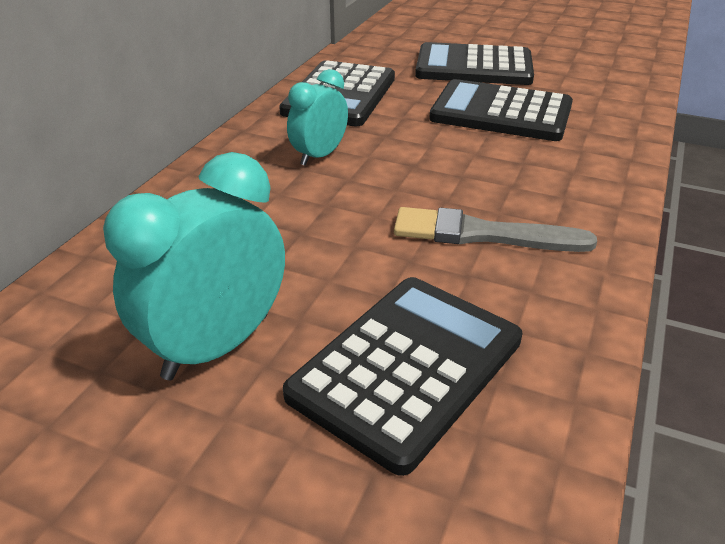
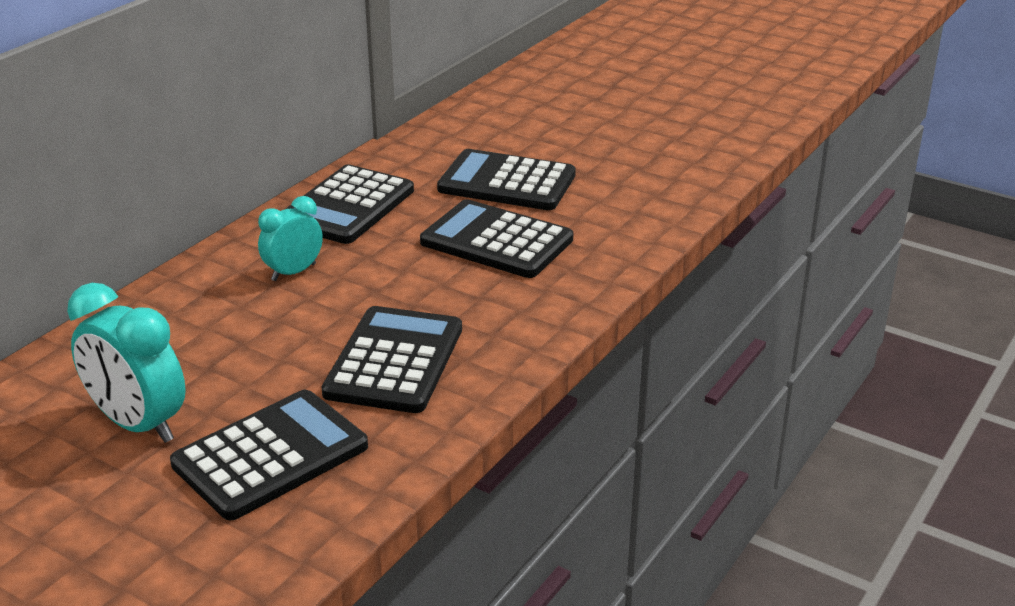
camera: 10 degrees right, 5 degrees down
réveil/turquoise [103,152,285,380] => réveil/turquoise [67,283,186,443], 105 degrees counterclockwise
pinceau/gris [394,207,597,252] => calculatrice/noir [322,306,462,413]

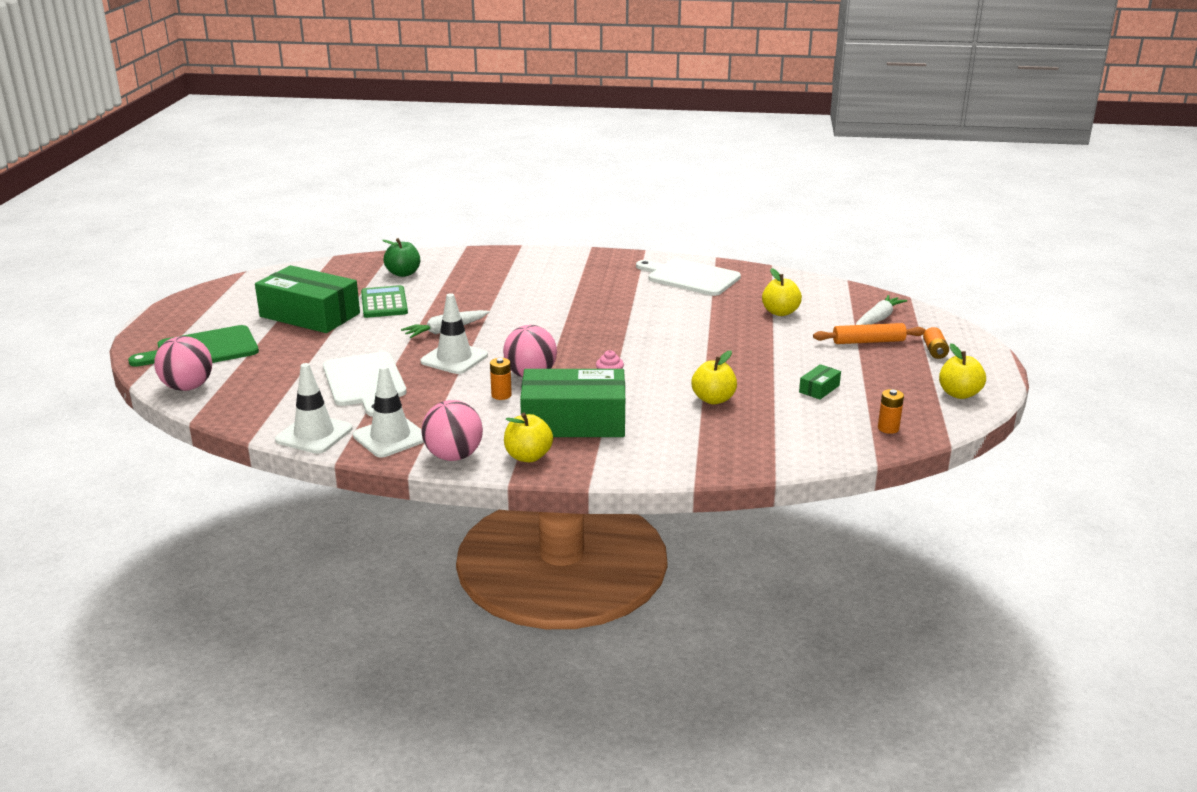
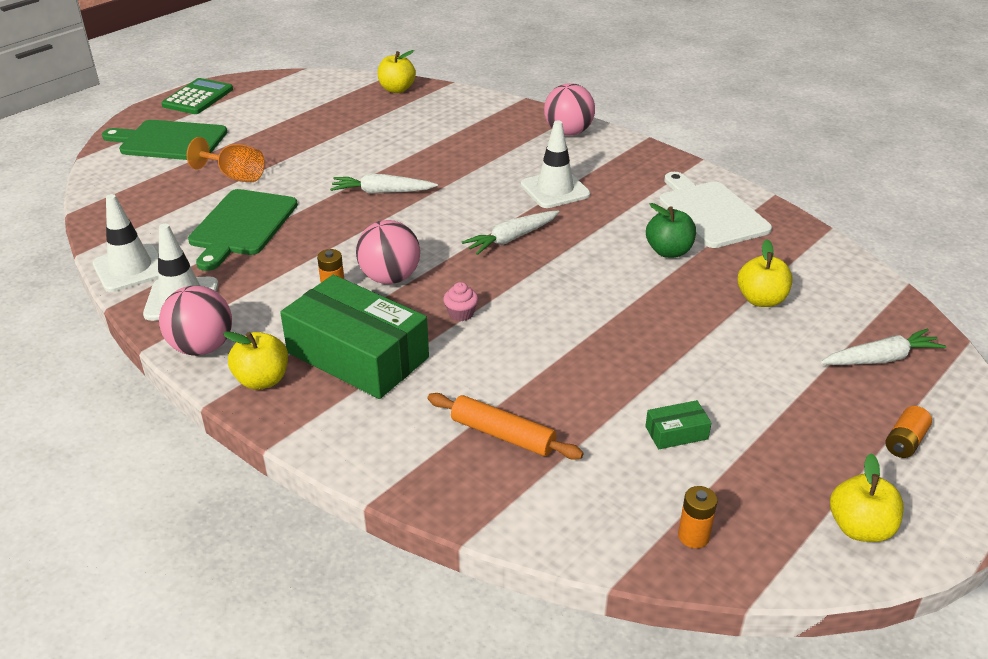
camera: 35 degrees right, 10 degrees up
calculatrice/vert [361,285,408,318] => calculatrice/vert [161,78,233,114], move
nothing => verre à pied/orange [187,137,265,182]
planche à découper/blanc [323,351,407,417] => planche à découper/vert [188,189,298,271]
pomme/jaune [691,351,737,404] => pomme/jaune [377,50,416,93], move
rouleau à pâtisserie/orange [813,323,926,344] => rouleau à pâtisserie/orange [428,393,583,460], move
nothing => carotte/blanc [462,211,559,255]
cône de chantier/blanc [420,293,488,374] => cône de chantier/blanc [521,120,590,208], move
balle/rose [154,336,212,391] => balle/rose [544,83,595,136], move
pomme/vert [382,238,420,277] => pomme/vert [646,203,696,258], move
boîte/vert [255,265,360,333] => nothing

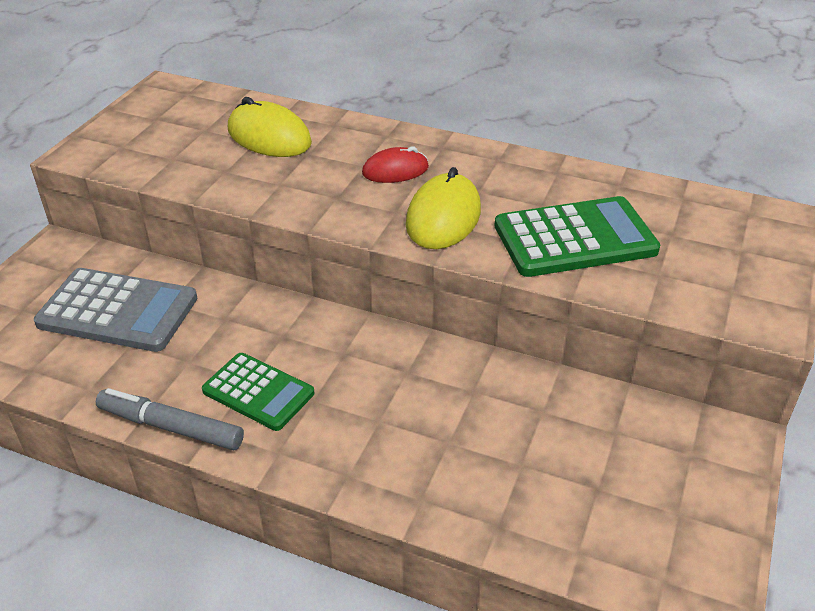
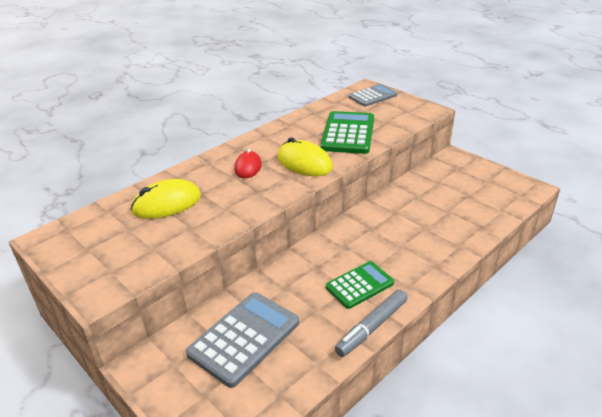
camera: 65 degrees left, 5 degrees down
nothing => calculatrice/gris [349,84,397,106]

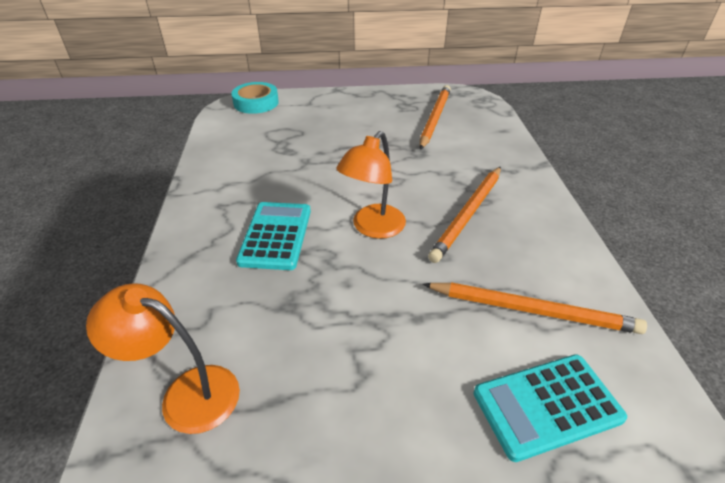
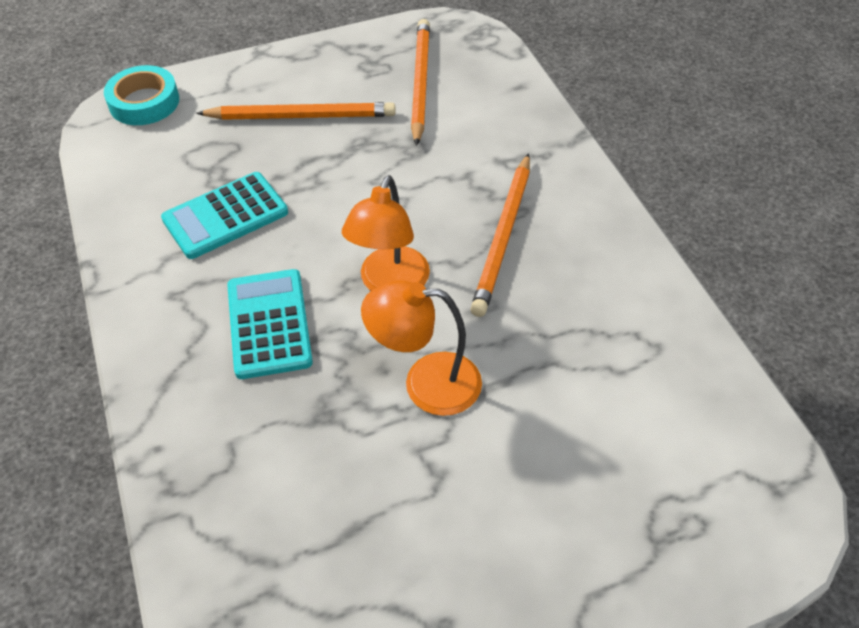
camera: 15 degrees left, 10 degrees up
calculatrice/turquoise [473,354,627,462] => calculatrice/turquoise [161,172,288,259], move
crayon/orange [423,282,647,334] => crayon/orange [196,102,396,120], move
lampe/orange [86,283,240,434] => lampe/orange [361,280,482,416], move

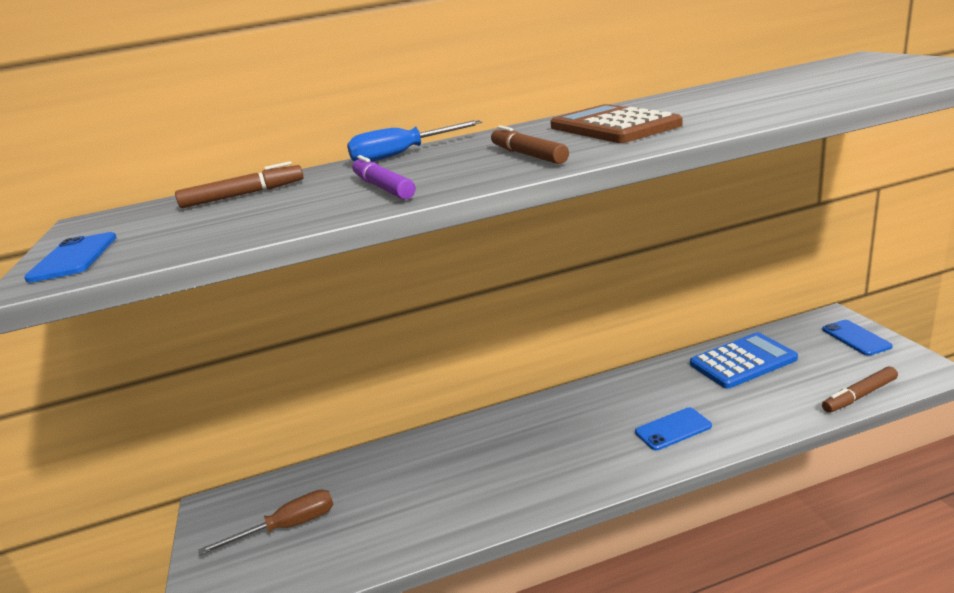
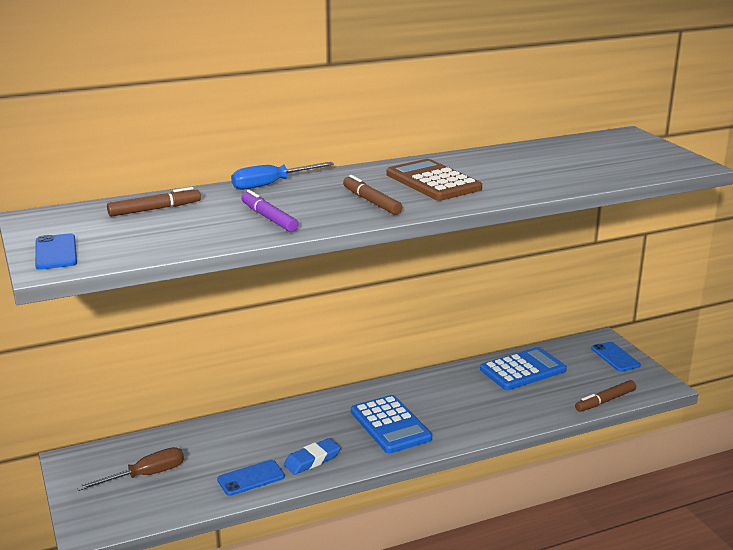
camera: 10 degrees left, 0 degrees up
téléphone/bleu [635,407,712,450] => téléphone/bleu [217,460,285,496], move
nothing => gomme/bleu [284,438,340,475]
nothing => calculatrice/bleu [351,395,432,453]

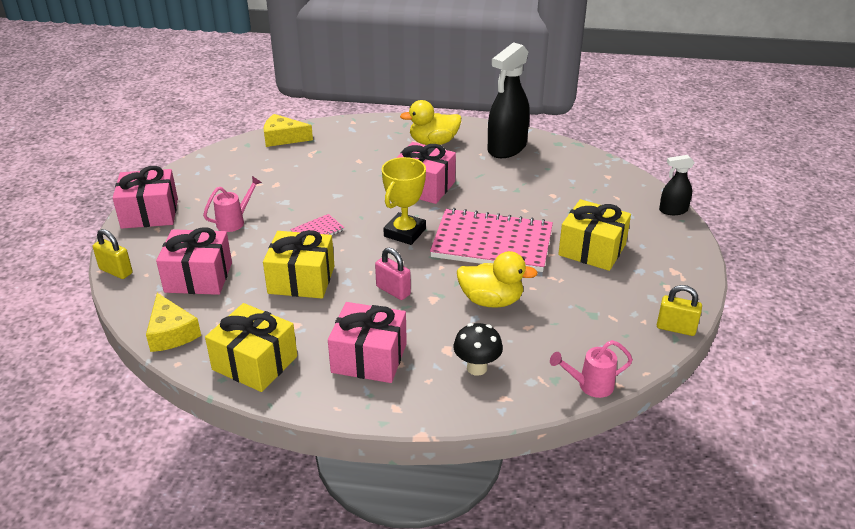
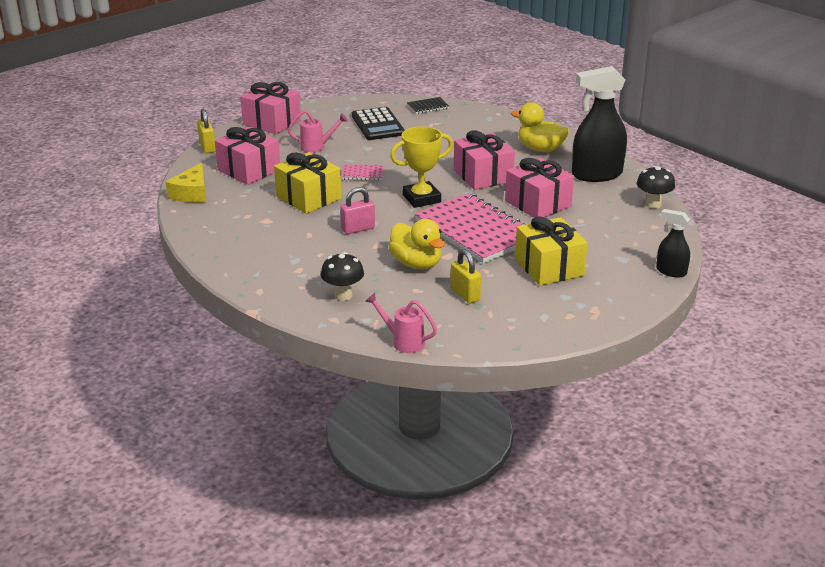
camera: 40 degrees right, 5 degrees down
cadenas/rose [375,248,411,300] => cadenas/rose [341,187,375,234], 75 degrees clockwise
nothing => calculatrice/noir [352,107,405,140]
fromage/jaune [264,114,313,147] => carnet/noir [407,97,449,114]
cadenas/jaune [657,285,702,336] => cadenas/jaune [451,249,481,303], move
cadeau/rose [328,302,407,383] => cadeau/rose [505,158,574,218], move
nothing => champignon/noir [637,166,675,209]
cadeau/jaune [205,303,297,392] => nothing

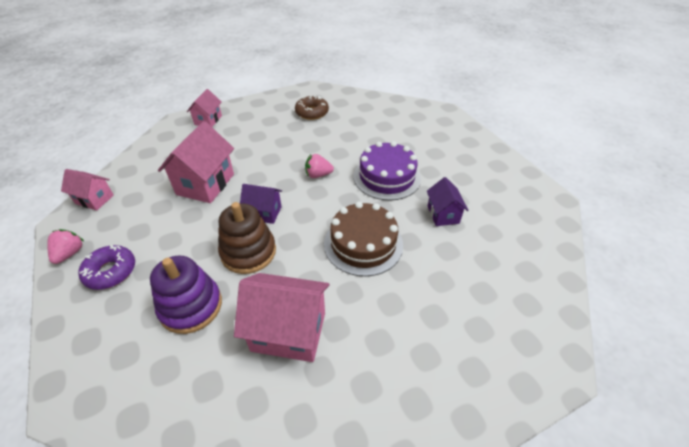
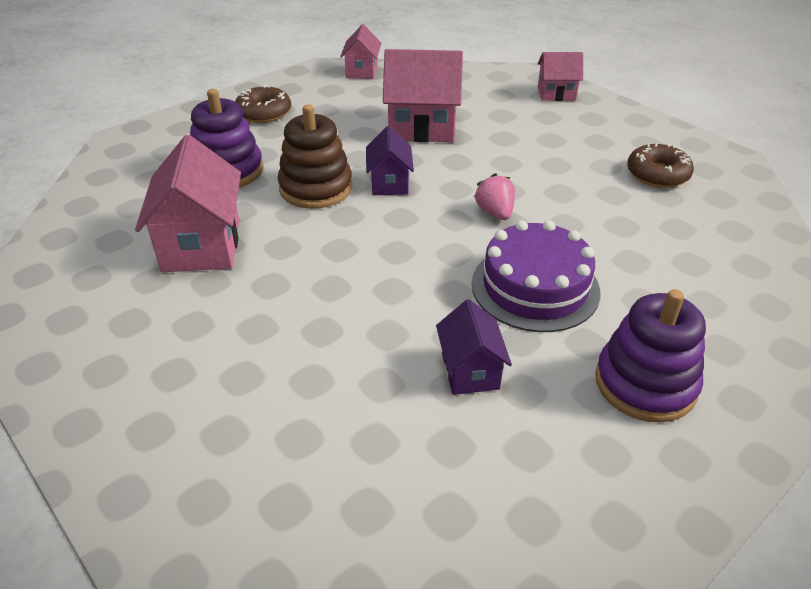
camera: 75 degrees right, 5 degrees down
beignet/violet [78,245,135,290] => beignet/marron [235,85,291,123]
maison/violet [427,177,468,226] => maison/violet [436,299,512,395], 75 degrees counterclockwise
nothing => jouet à empiler/violet [595,289,706,423]
fraise/rose [47,229,85,264] => nothing
gâteau/marron [324,202,403,276] => nothing

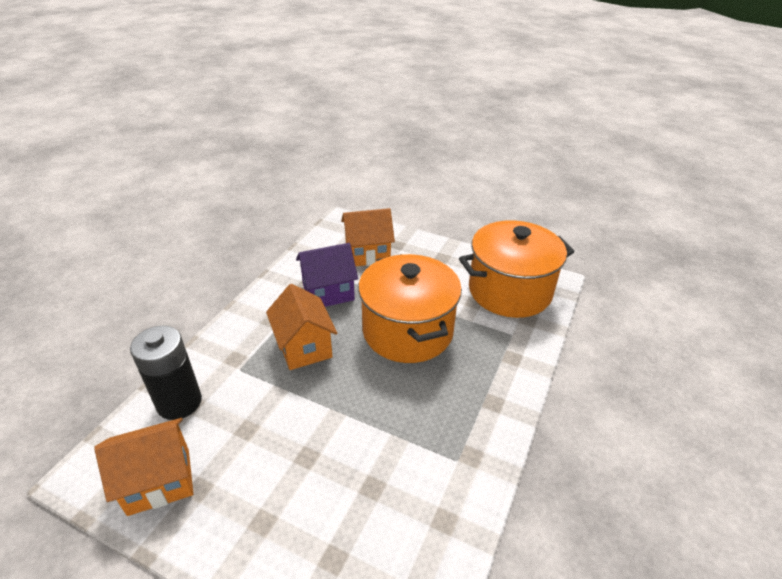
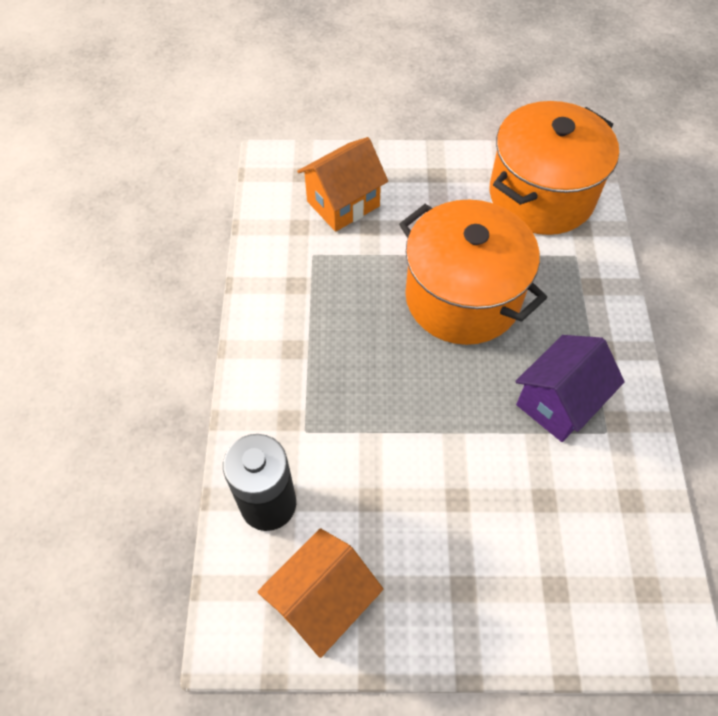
camera: 25 degrees left, 20 degrees up
maison/violet [296,243,358,307] => maison/violet [515,335,625,442], move
maison/orange [266,284,337,370] => nothing

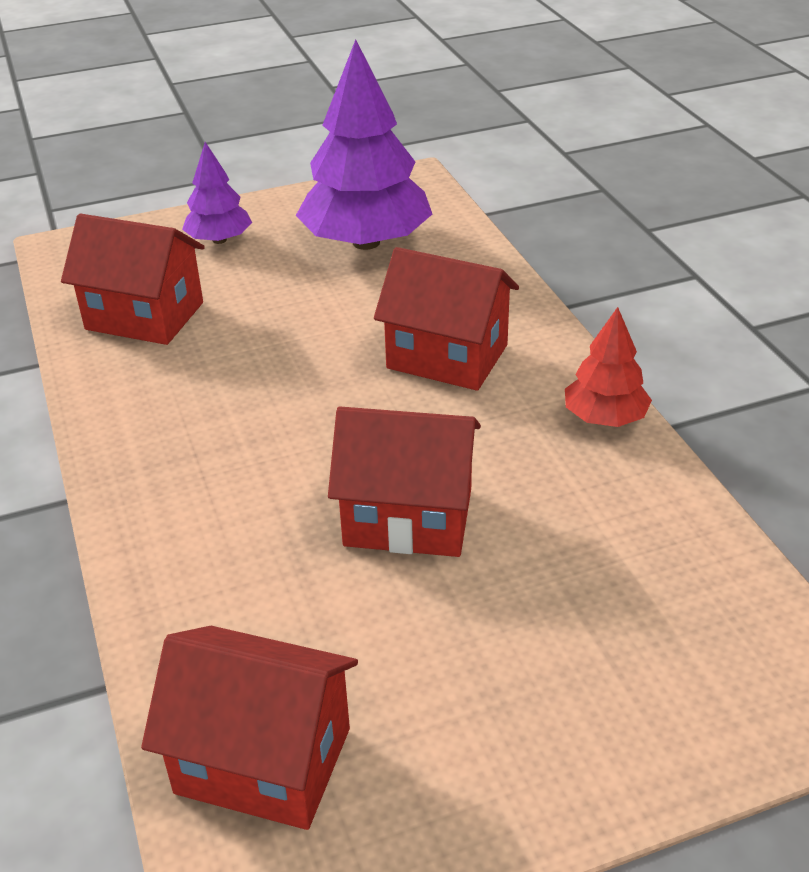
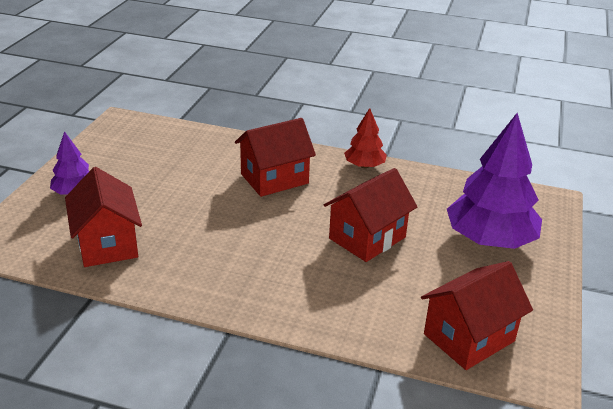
camera: 55 degrees left, 5 degrees down
maison/rouge [61,213,205,345] => maison/rouge [65,167,142,267], 75 degrees counterclockwise
arbre/violet [296,39,432,250] => arbre/violet [447,113,542,249], move

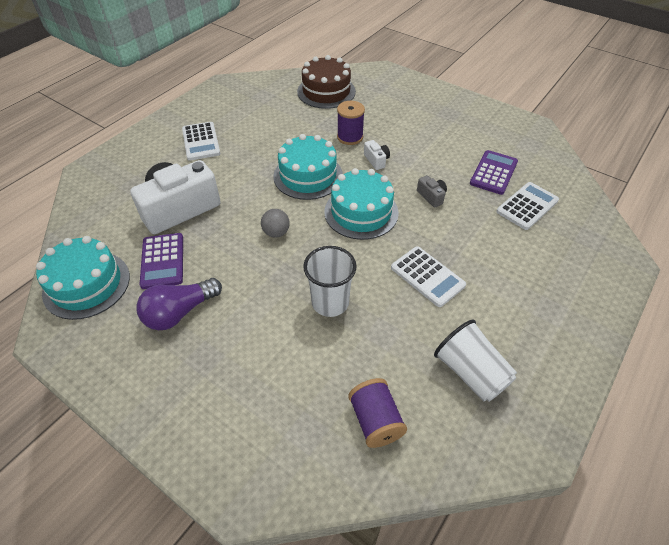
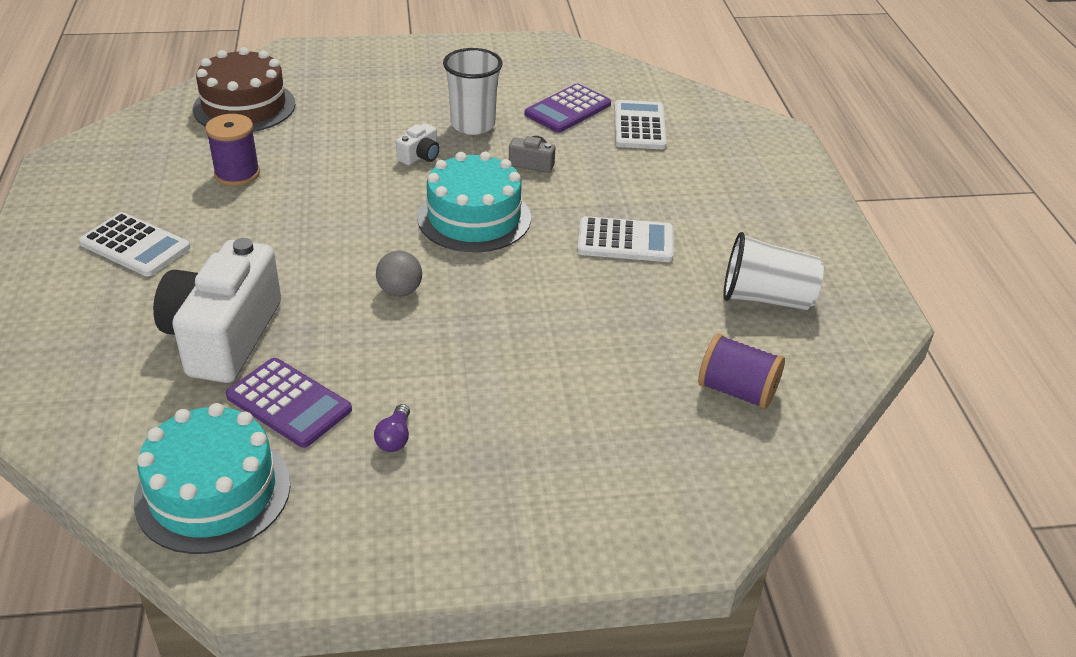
camera: 45 degrees left, 10 degrees down
bobine/violet [337,101,365,145] => bobine/violet [205,114,260,186], move
ampoule/violet [137,278,222,330] => ampoule/violet [374,404,410,452], x0.47
appareil photo/blanc [364,140,390,170] => appareil photo/blanc [396,123,440,165], 105 degrees clockwise
gobelet/blanc [303,246,357,317] => gobelet/blanc [443,48,503,135], move
calculatrice/violet [470,150,518,195] => calculatrice/violet [525,83,611,133], 120 degrees counterclockwise
gâteau/turquoise [273,134,343,200] => nothing

